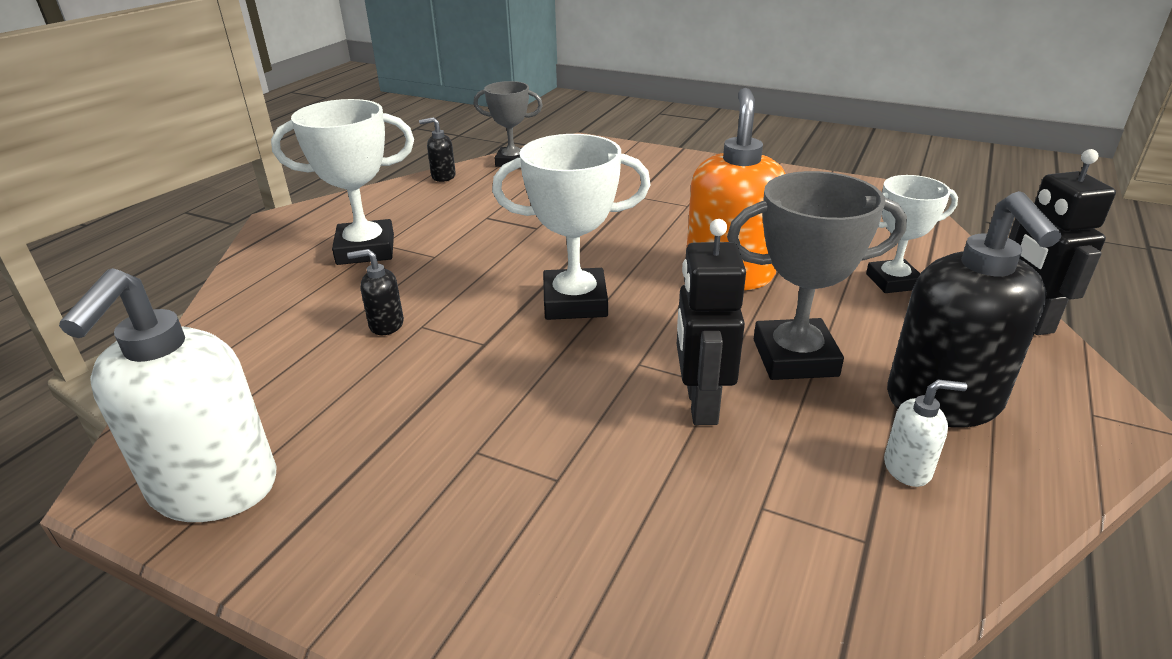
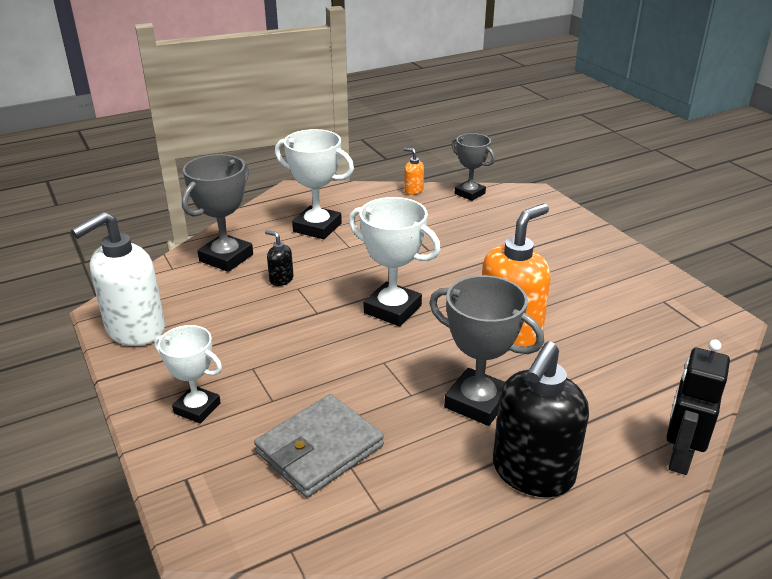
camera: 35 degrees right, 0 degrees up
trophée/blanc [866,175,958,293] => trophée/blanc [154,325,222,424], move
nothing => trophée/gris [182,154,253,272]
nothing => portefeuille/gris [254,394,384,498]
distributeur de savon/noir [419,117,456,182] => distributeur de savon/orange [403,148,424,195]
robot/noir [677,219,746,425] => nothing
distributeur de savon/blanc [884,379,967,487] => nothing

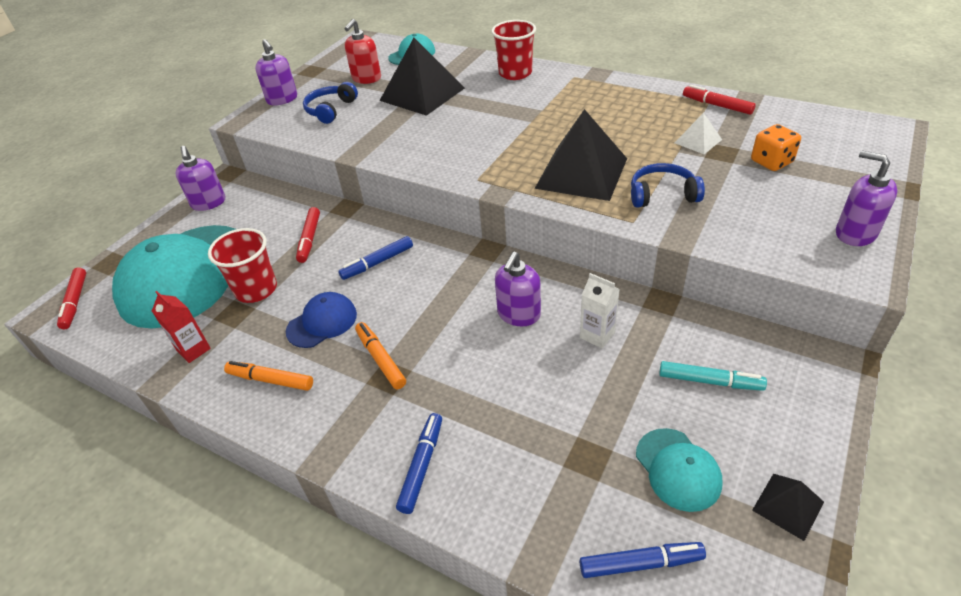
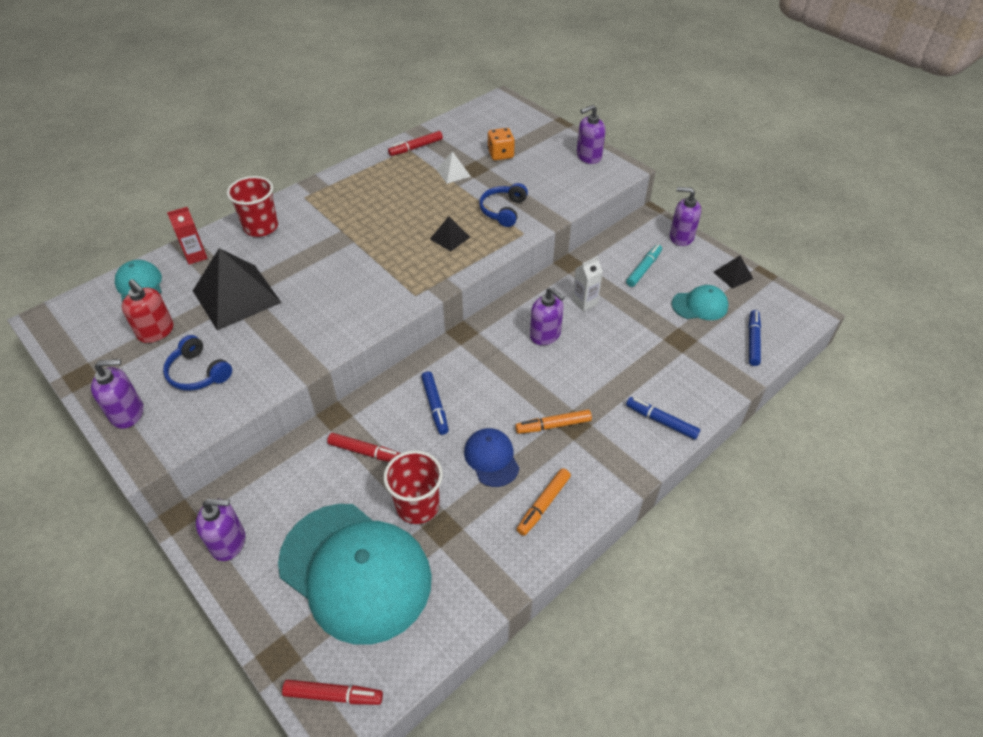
camera: 75 degrees left, 5 degrees up
brique de lait/rouge [152,291,211,363] => brique de lait/rouge [167,207,208,265], move
pyramide/noir [535,109,627,201] => pyramide/noir [430,217,470,252], x0.47
nothing => distributeur de savon/violet [670,187,701,246]

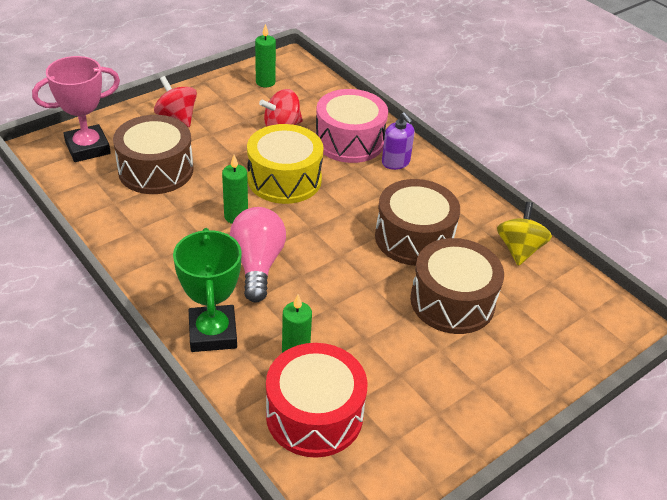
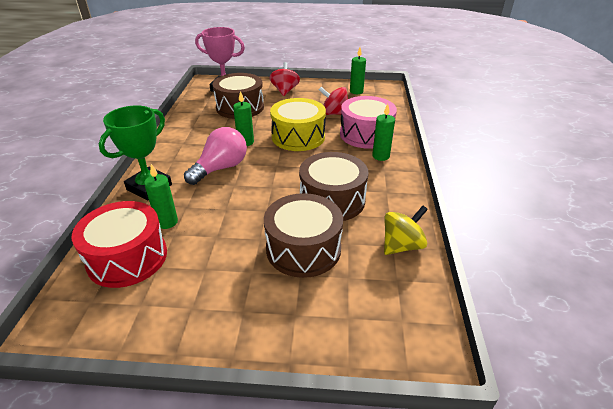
camera: 45 degrees right, 5 degrees down
distributeur de savon/violet [382,112,414,170] => bougie/vert [372,104,395,161]

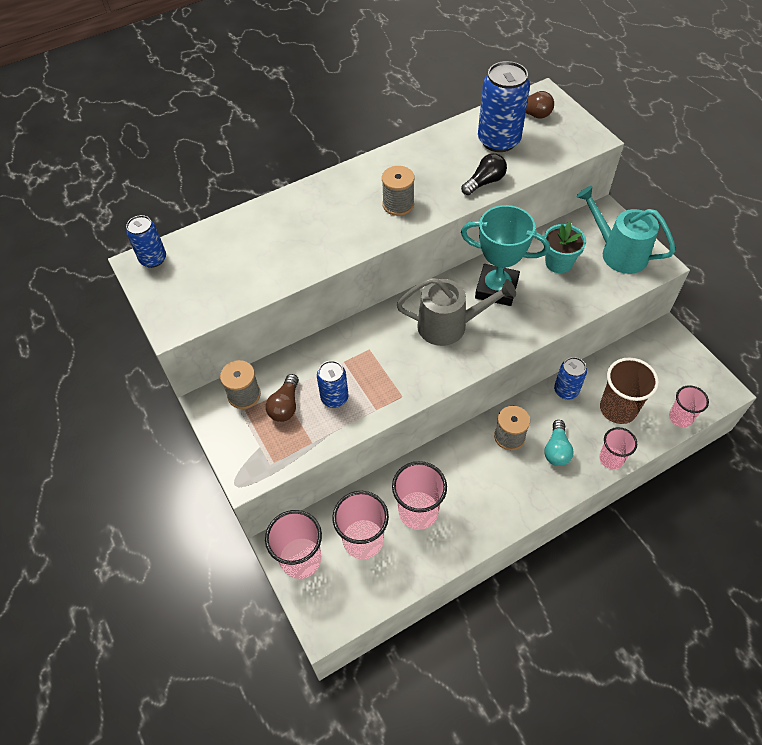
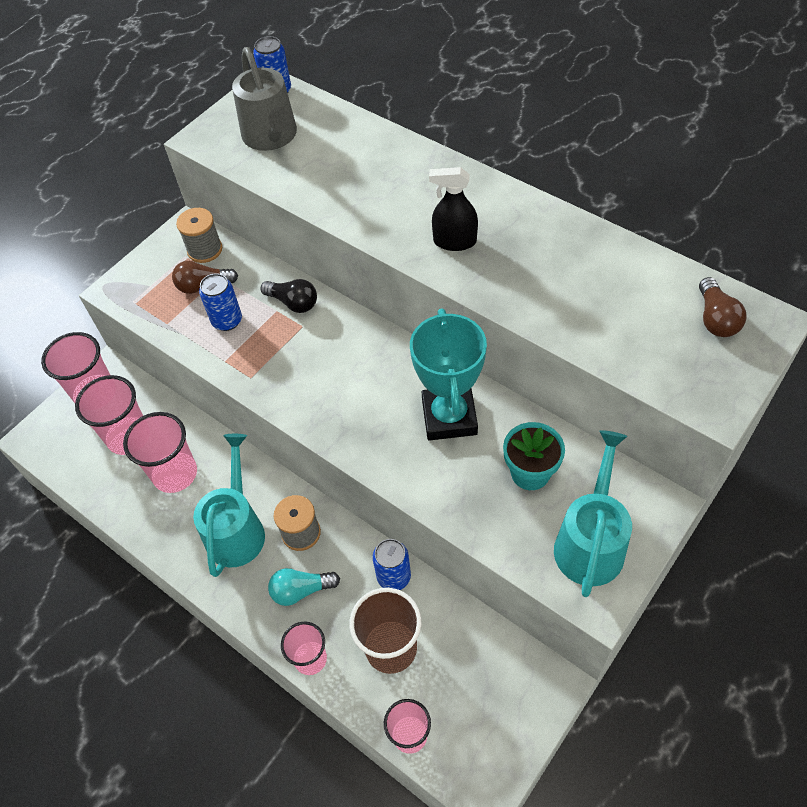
camera: 70 degrees right, 0 degrees up
nothing => arrosoir/turquoise [193,434,265,577]
arrosoir/gris [397,278,516,346] => arrosoir/gris [232,47,297,151], move
ampoule/noir [461,153,507,195] => ampoule/noir [261,279,317,313], move
bobine/gris [382,166,415,216] => vaporisateur/noir [429,167,478,251]
canette/bleu [478,61,530,152] => nothing

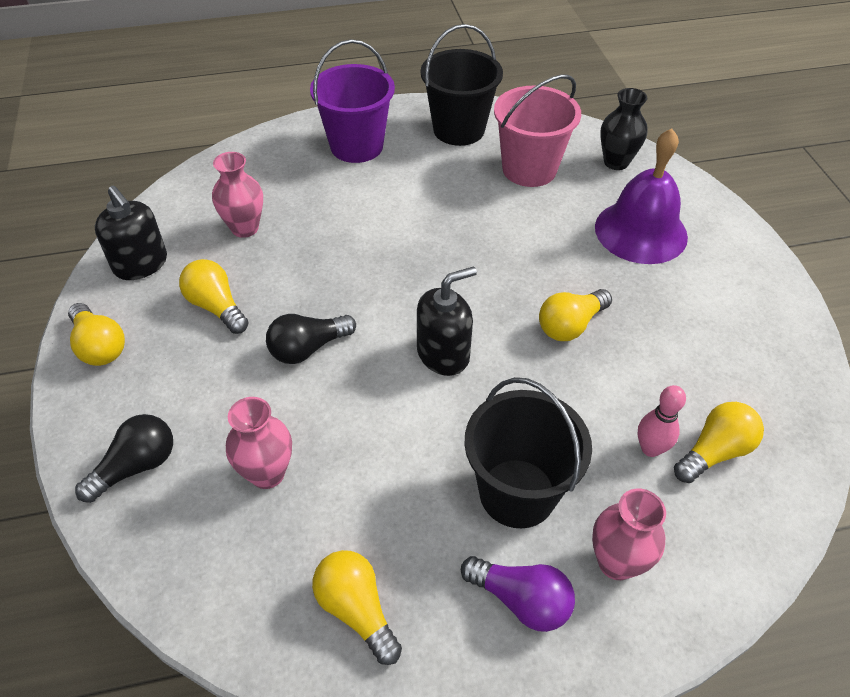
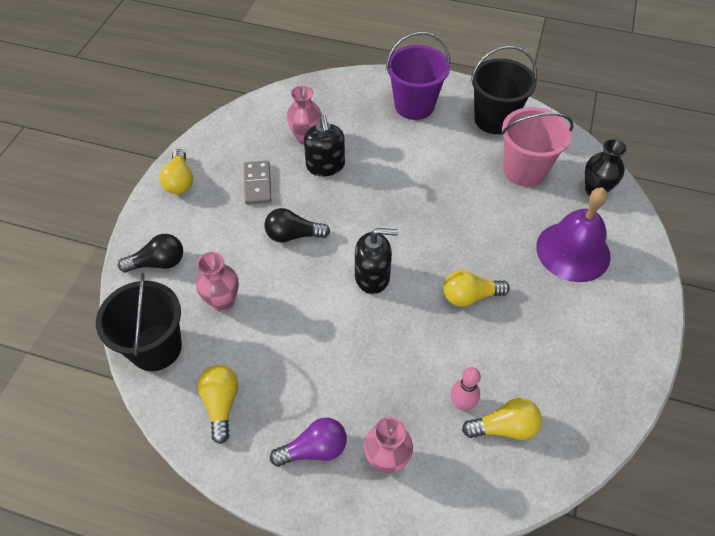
camera: 30 degrees right, 5 degrees up
seau/noir [465,377,592,528] => seau/noir [96,273,182,371], move
ampoule/jaune [179,259,249,334] => domino/gris [244,161,272,205]
ampoule/violet [461,556,575,632] => ampoule/violet [270,418,347,467], 75 degrees counterclockwise
distributeur de savon/noir [95,186,167,280] => distributeur de savon/noir [304,115,345,176], move

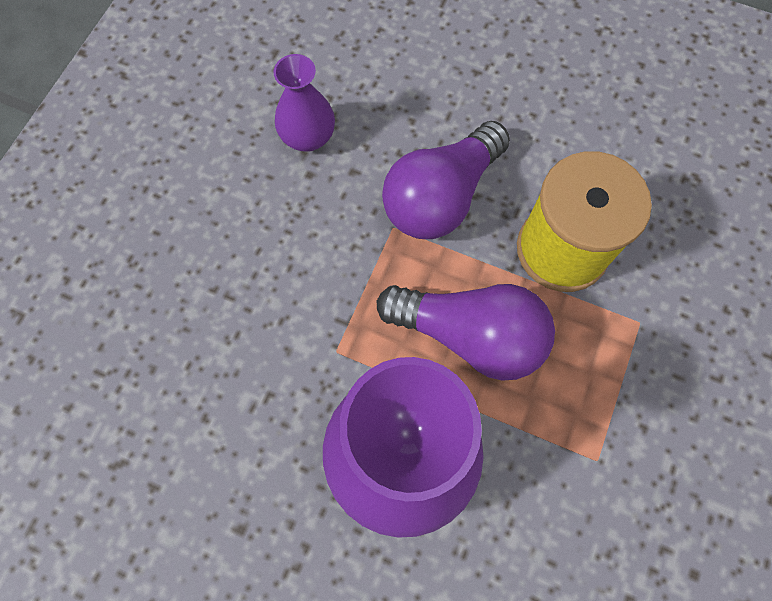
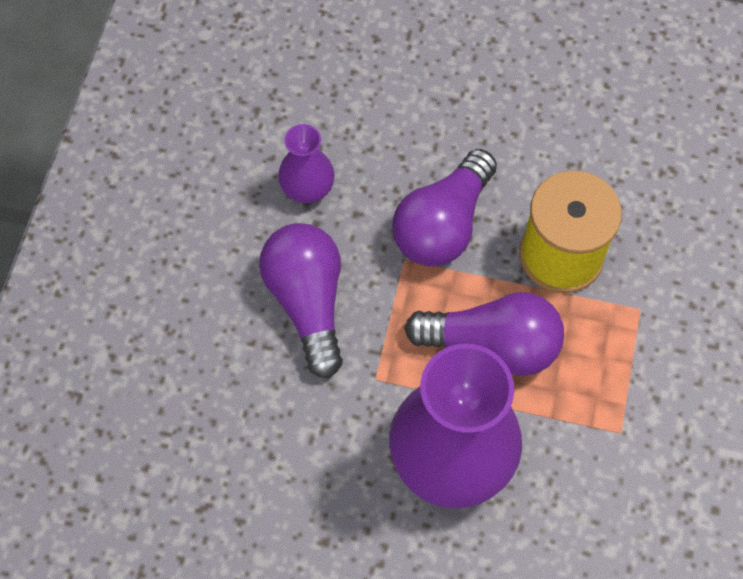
camera: 10 degrees left, 5 degrees down
nothing => ampoule/violet [259,223,343,378]

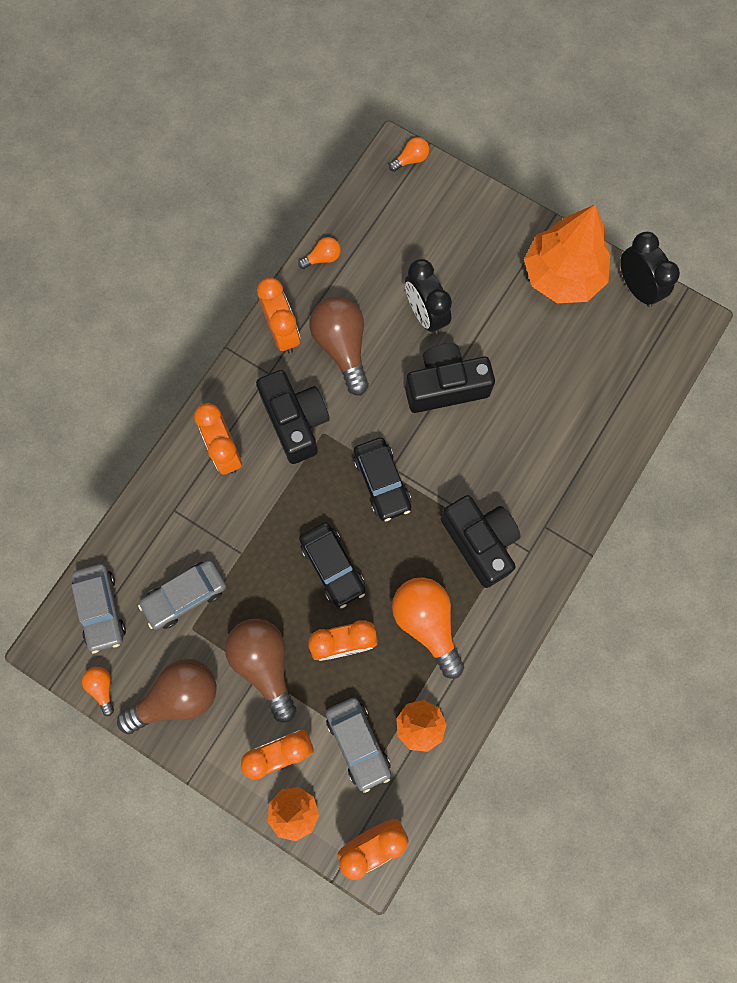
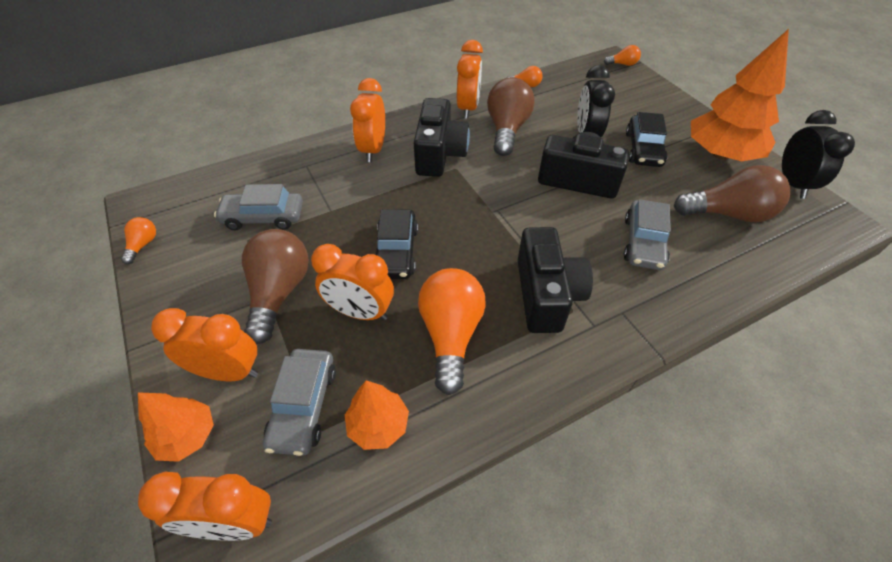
camera: 30 degrees right, 25 degrees down
voiture/gris [72,564,126,653] => voiture/gris [624,199,671,270], move
voiture/noir [354,437,411,521] => voiture/noir [626,112,667,167], move
ampoule/marron [117,659,217,734] => ampoule/marron [674,165,790,222], move

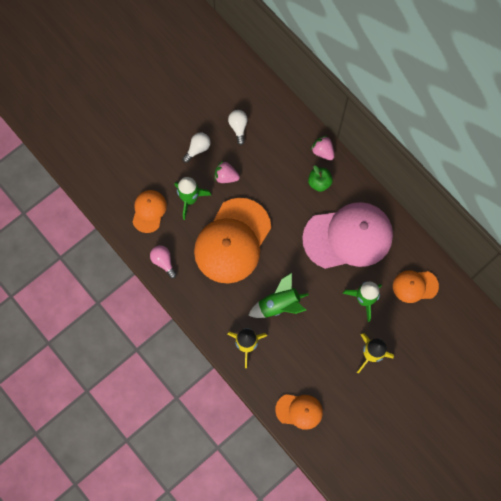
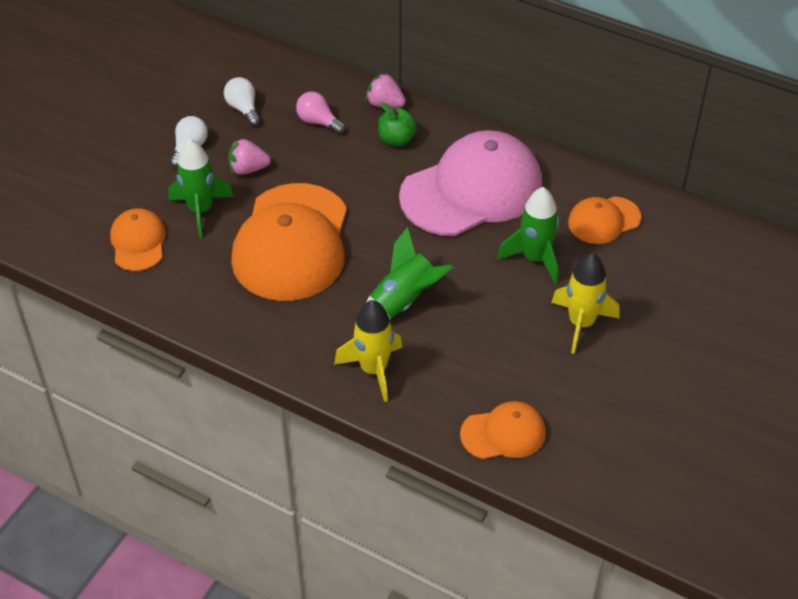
camera: 20 degrees left, 25 degrees down
ampoule/rose [150,245,177,278] => ampoule/rose [296,92,345,134], move

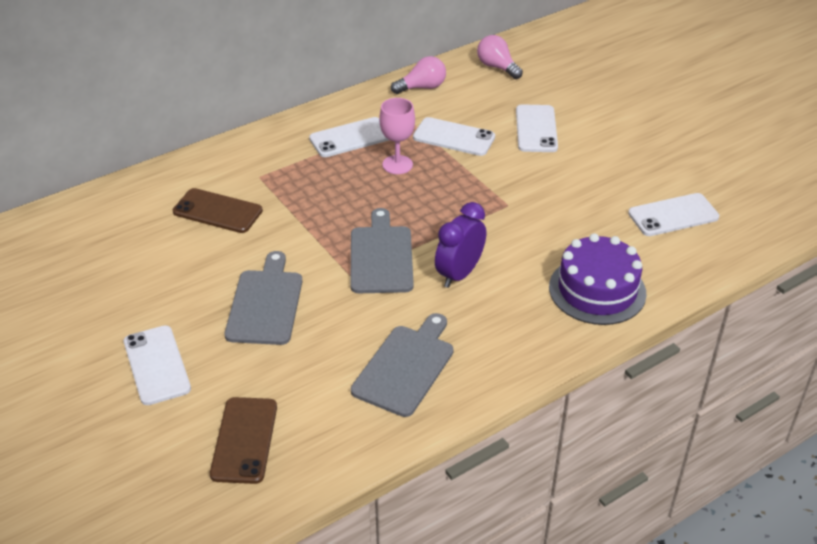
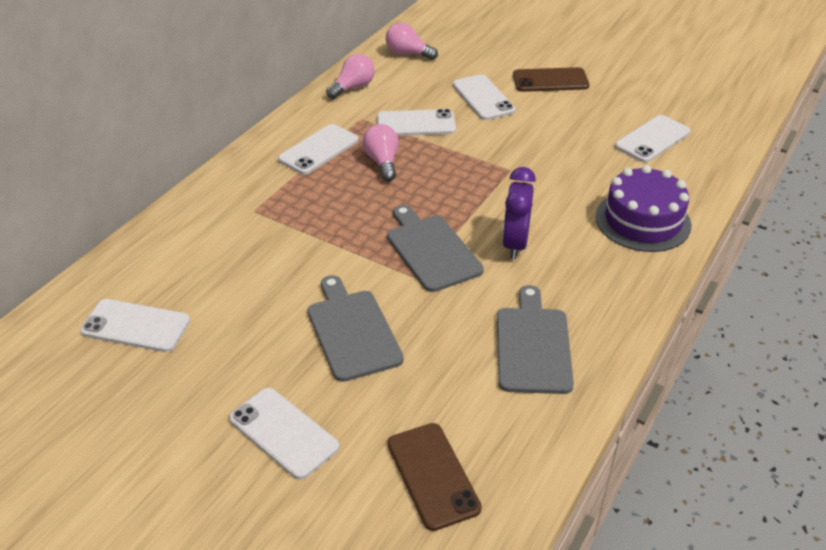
camera: 25 degrees left, 0 degrees up
nothing => téléphone/blanc [80,299,190,352]
verre à pied/rose [379,98,415,174] => ampoule/rose [362,124,399,181]
téléphone/marron [173,188,263,233] => téléphone/marron [513,67,589,92], move

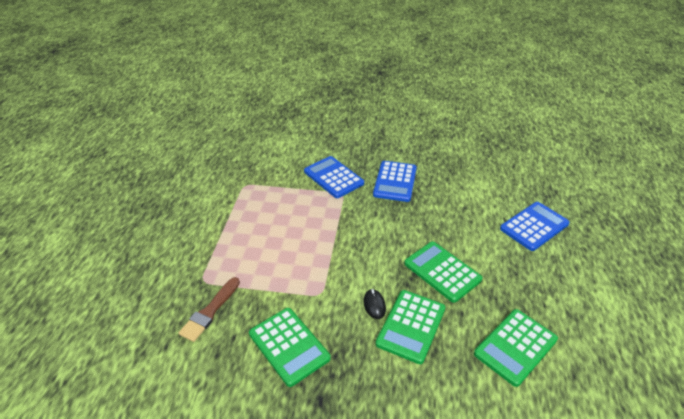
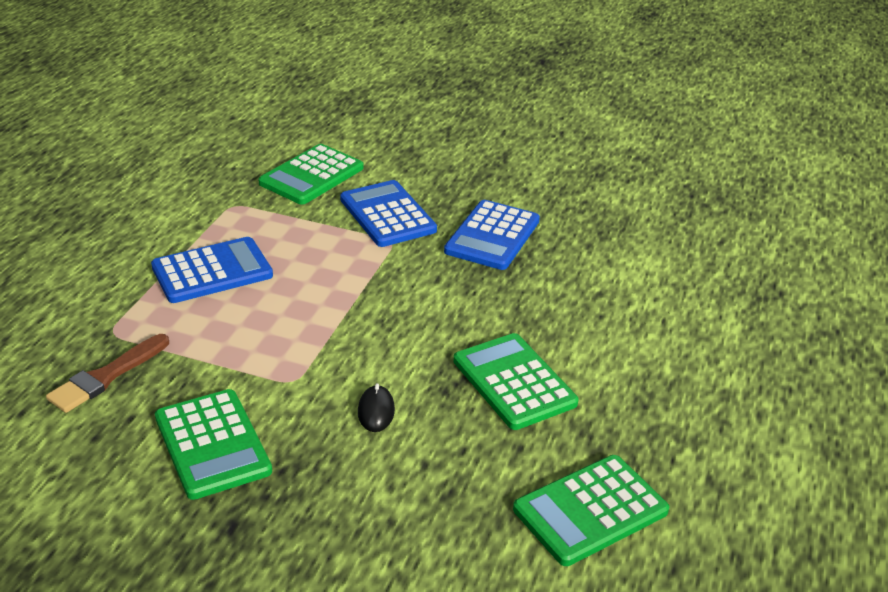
camera: 10 degrees right, 5 degrees down
calculatrice/bleu [500,202,570,251] => calculatrice/bleu [151,237,273,303], move
calculatrice/vert [376,290,445,364] => calculatrice/vert [259,144,363,205], move

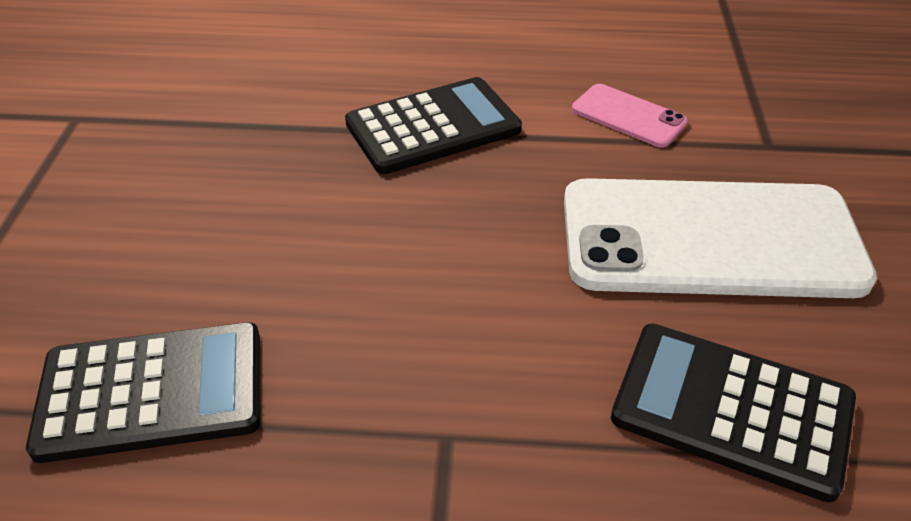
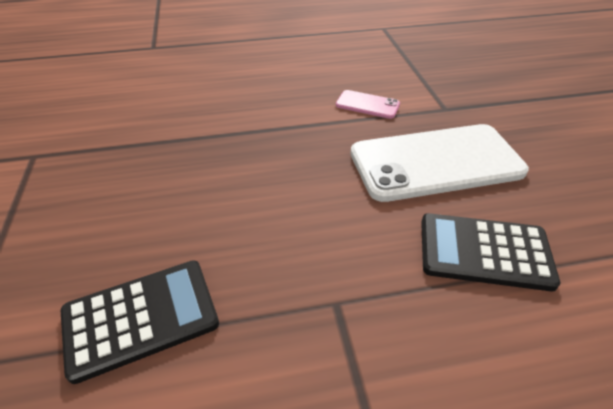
camera: 15 degrees left, 0 degrees up
calculatrice/noir [345,77,522,174] => nothing

